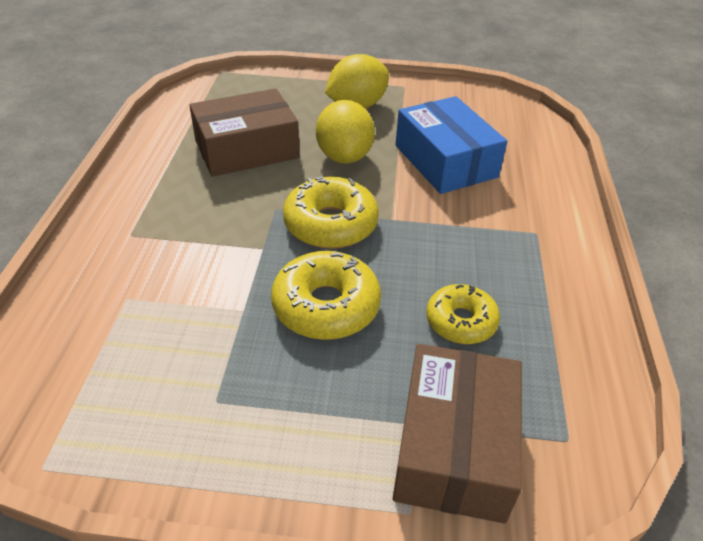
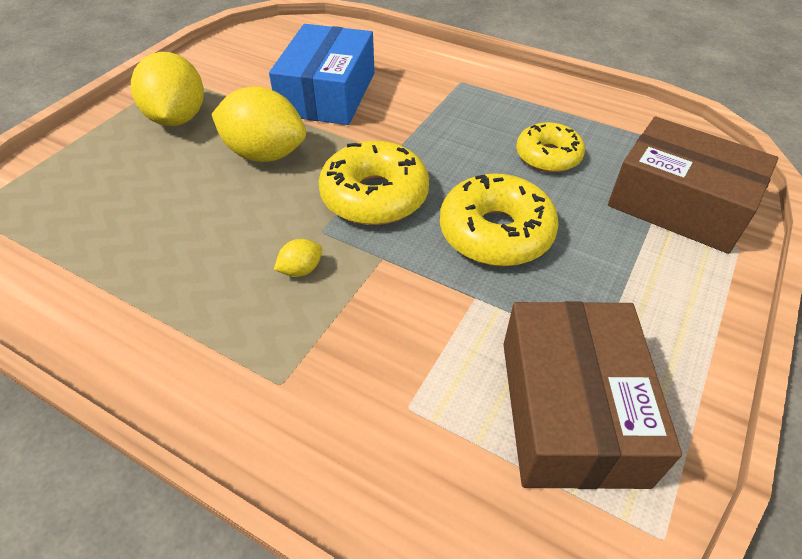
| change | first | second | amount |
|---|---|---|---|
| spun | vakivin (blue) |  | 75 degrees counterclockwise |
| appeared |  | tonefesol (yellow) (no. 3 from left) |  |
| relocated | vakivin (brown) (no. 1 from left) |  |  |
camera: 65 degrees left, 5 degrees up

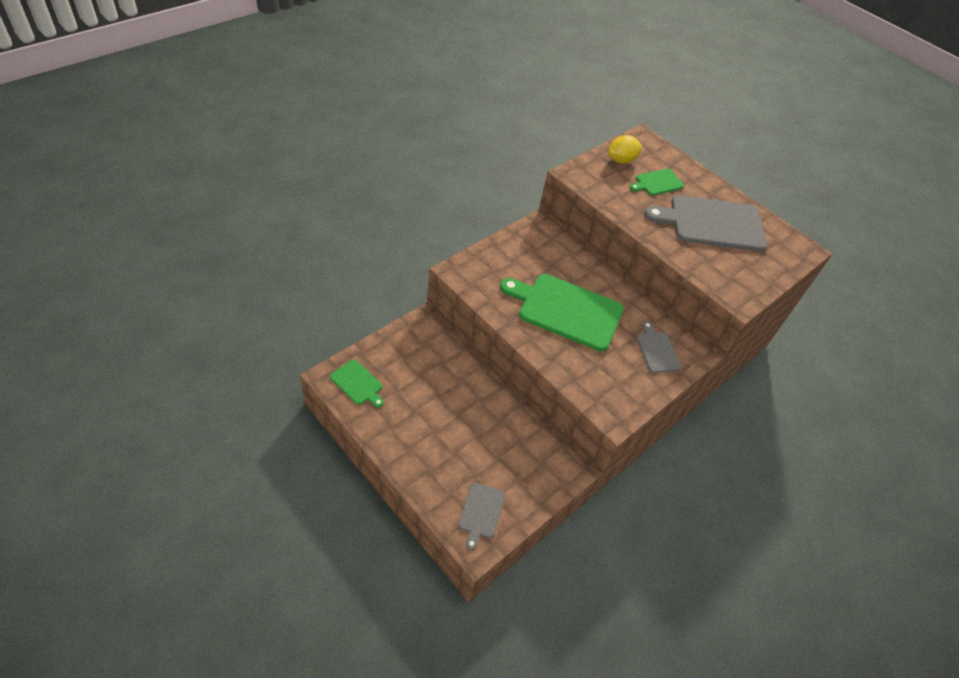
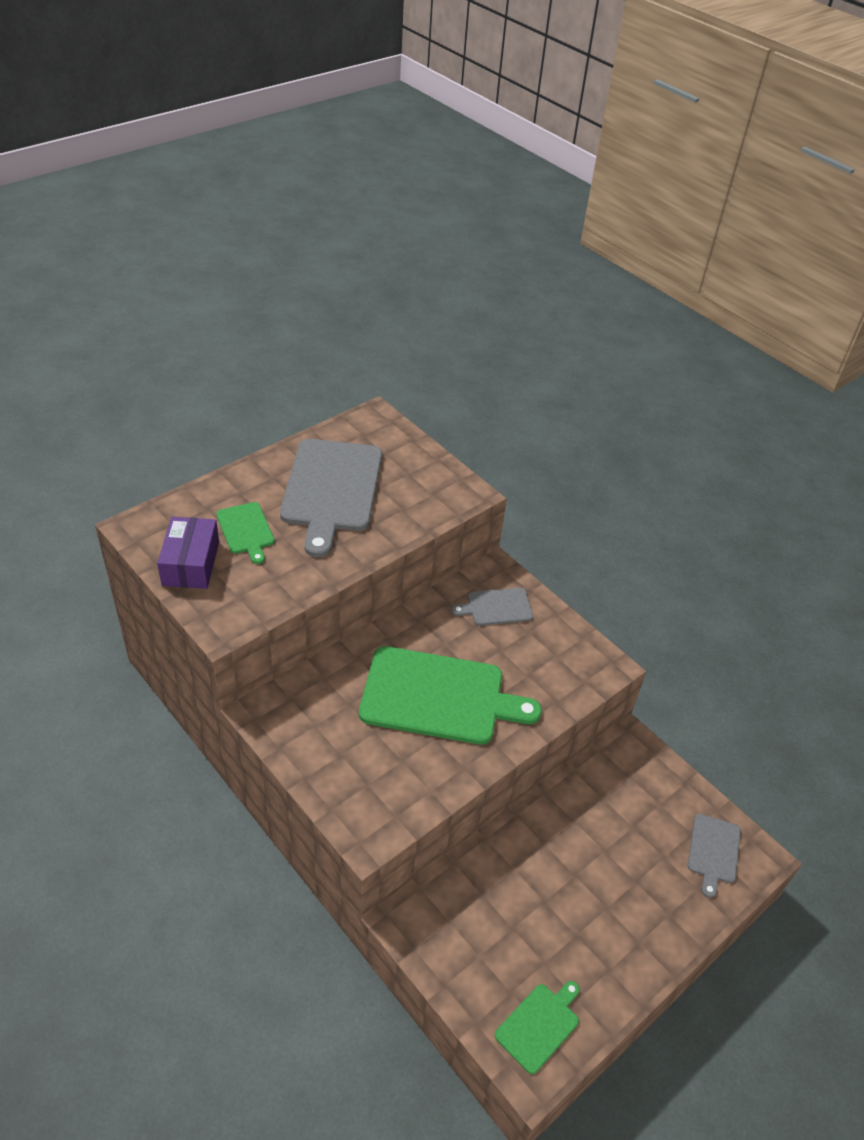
| change | first | second | amount |
|---|---|---|---|
| exchanged | tonefesol (yellow) | vakivin (purple) |  |
| spun | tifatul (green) (no. 2 from left) |  | 105 degrees counterclockwise |
| spun | tifatul (grey) (no. 1 from left in the first image) | tifatul (grey) (no. 3 from left) | 90 degrees clockwise |
camera: 85 degrees left, 5 degrees down

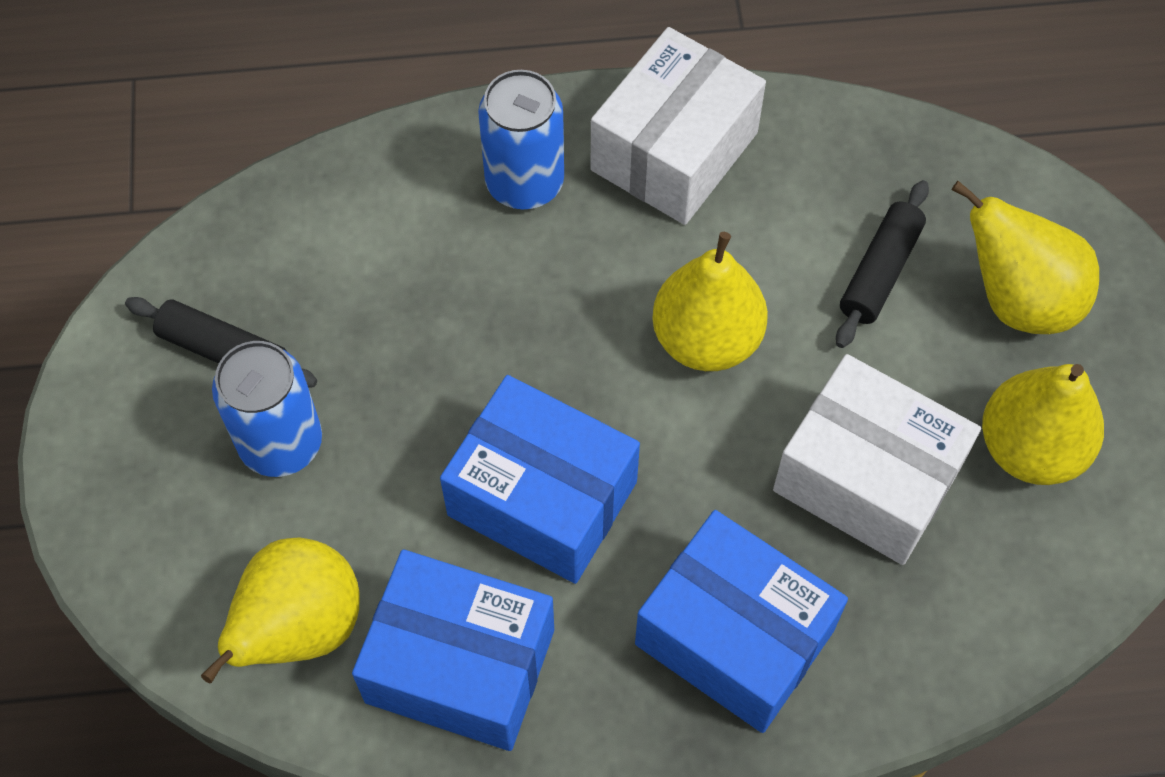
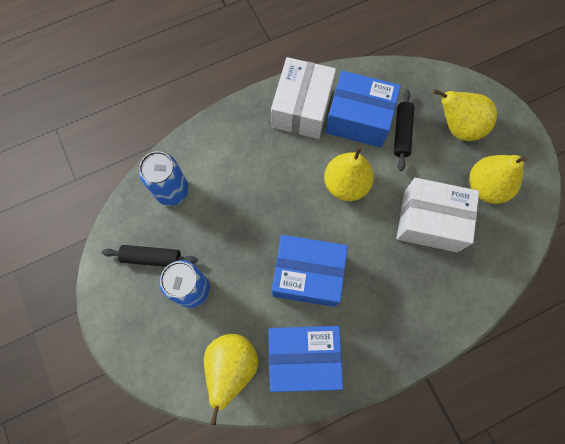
| change | first | second | amount |
|---|---|---|---|
| relocated | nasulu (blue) (no. 2 from left in the first image) | nasulu (blue) (no. 1 from left) |  |
| relocated | vakivin (blue) (no. 3 from left) |  |  |
camera: 20 degrees left, 10 degrees up

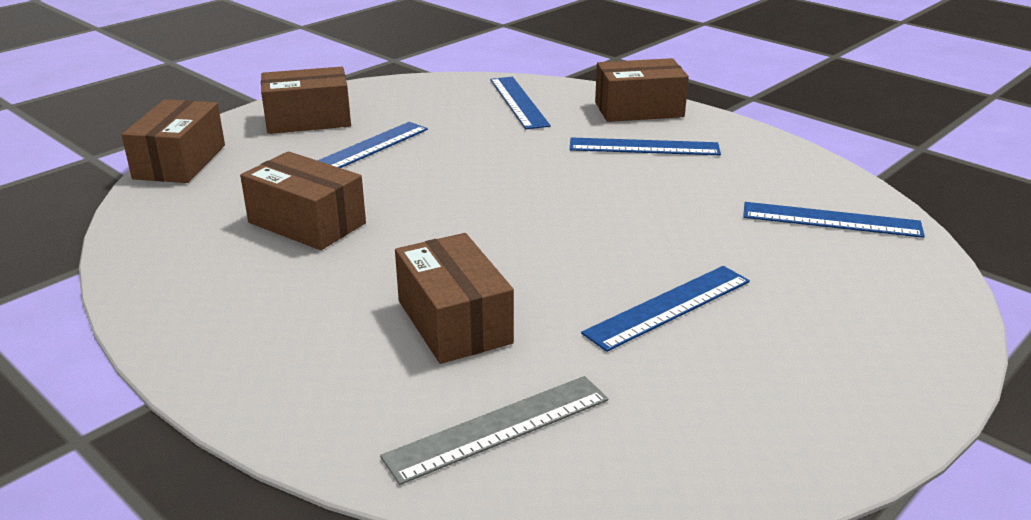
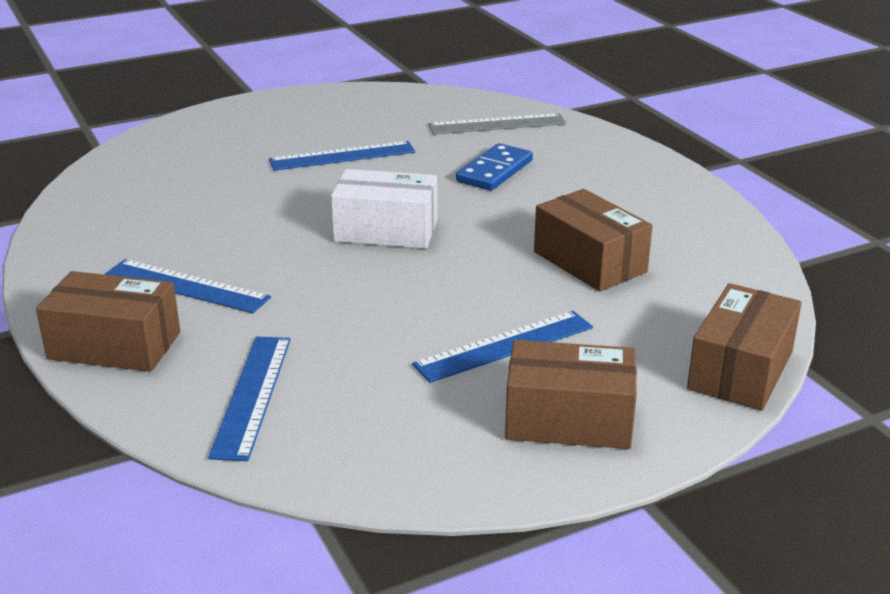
| change | first | second | amount |
|---|---|---|---|
| appeared |  | vakivin (white) |  |
| exchanged | vakivin (brown) (no. 4 from left) | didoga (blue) |  |
| missing | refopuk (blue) (no. 5 from left) |  |  |
camera: 160 degrees left, 0 degrees up

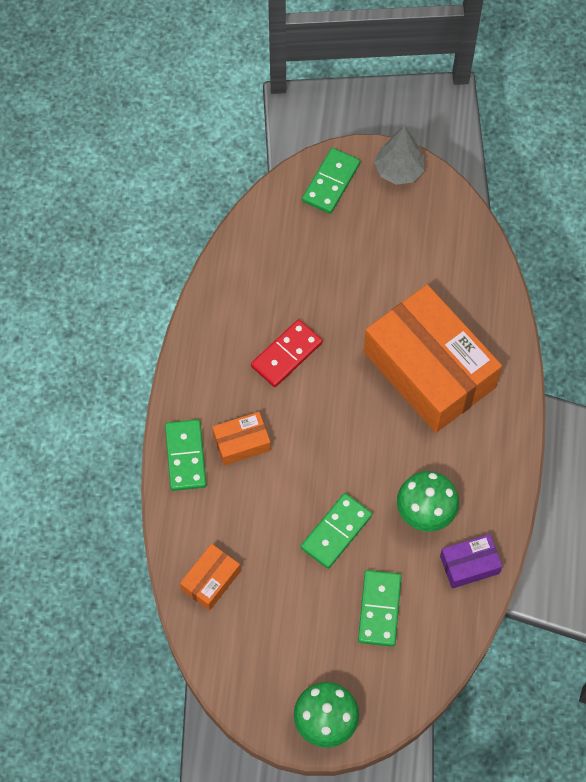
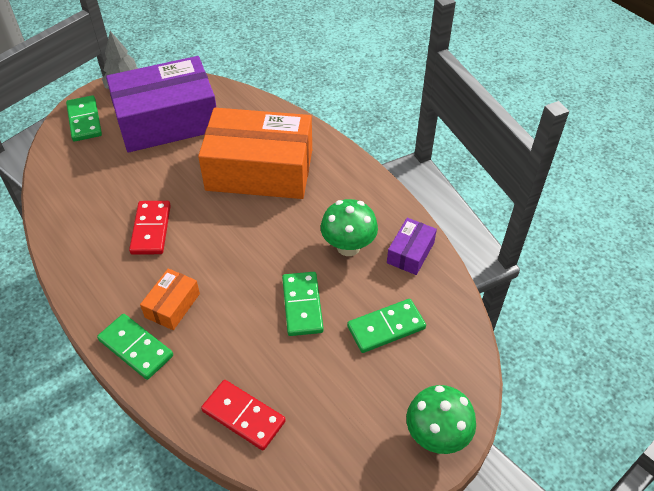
| change | first | second | amount |
|---|---|---|---|
| appeared |  | vakivin (purple) (no. 1 from left) |  |
| exchanged | vakivin (orange) (no. 1 from left) | didoga (red) (no. 2 from left) |  |
| spun | didoga (green) (no. 4 from left) |  | 75 degrees counterclockwise |
camera: 45 degrees left, 15 degrees down

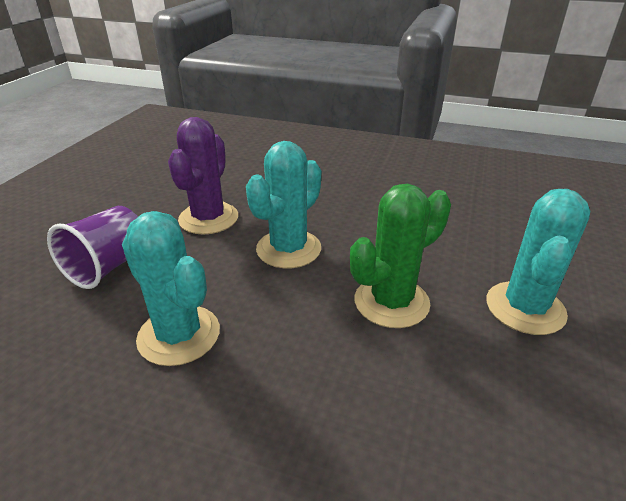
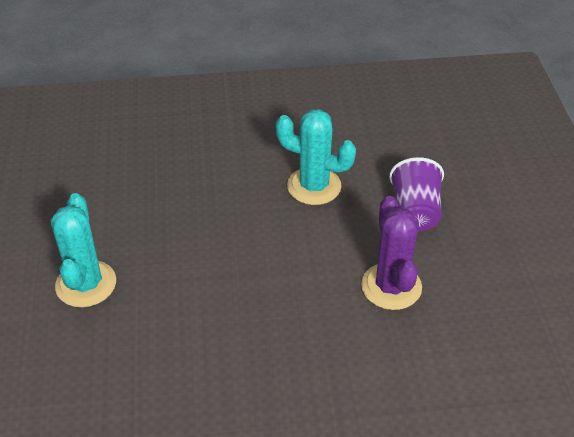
| change | first | second | amount |
|---|---|---|---|
| missing | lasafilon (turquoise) (no. 2 from left) |  |  |
| missing | lasafilon (green) |  |  |
camera: 155 degrees right, 10 degrees up

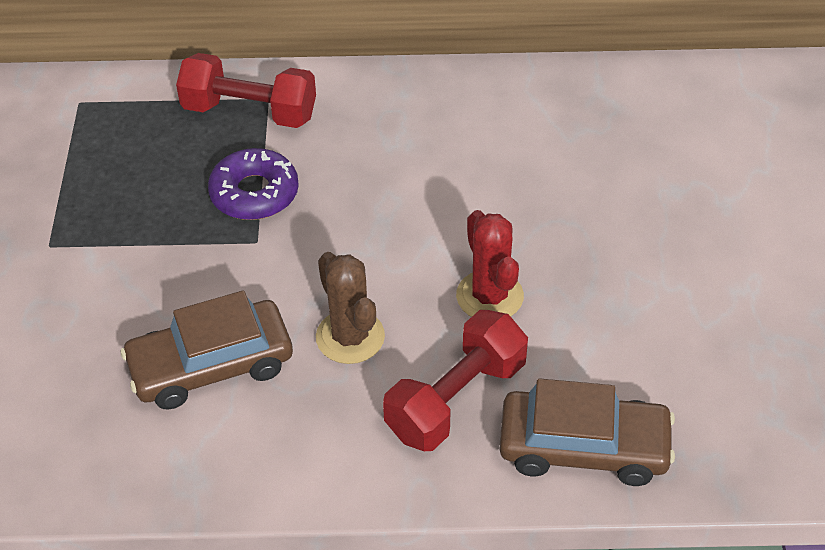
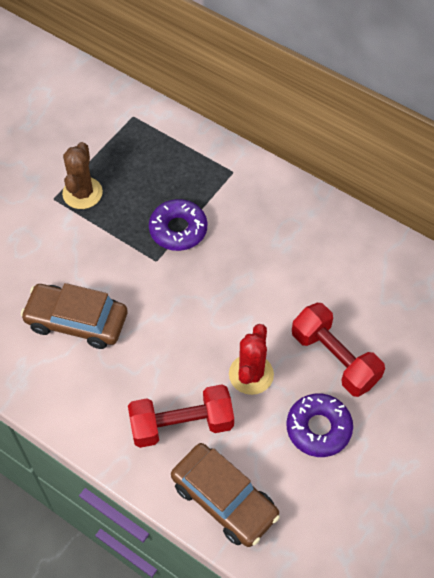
| change | first | second | amount |
|---|---|---|---|
| relocated | lasafilon (brown) |  |  |
| appeared |  | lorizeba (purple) (no. 2 from left) |  |
| relocated | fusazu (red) (no. 1 from left in the first image) | fusazu (red) (no. 2 from left) |  |
camera: 35 degrees right, 10 degrees up

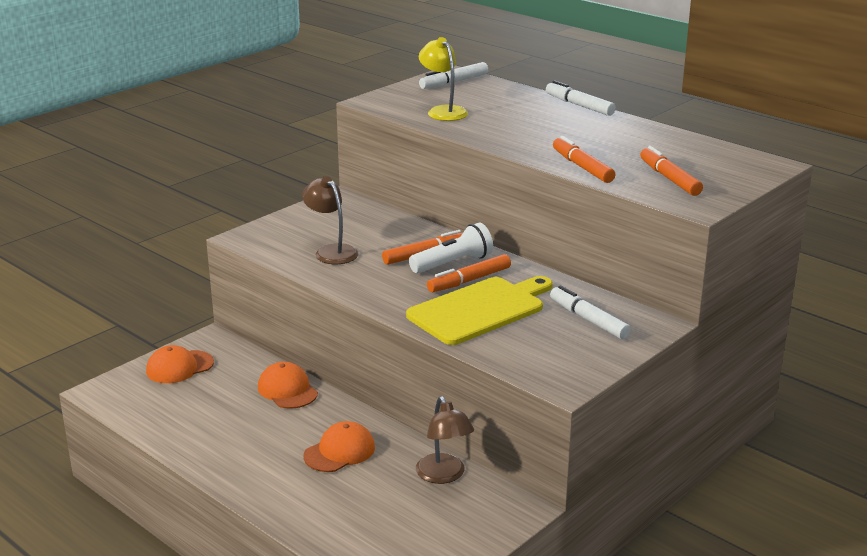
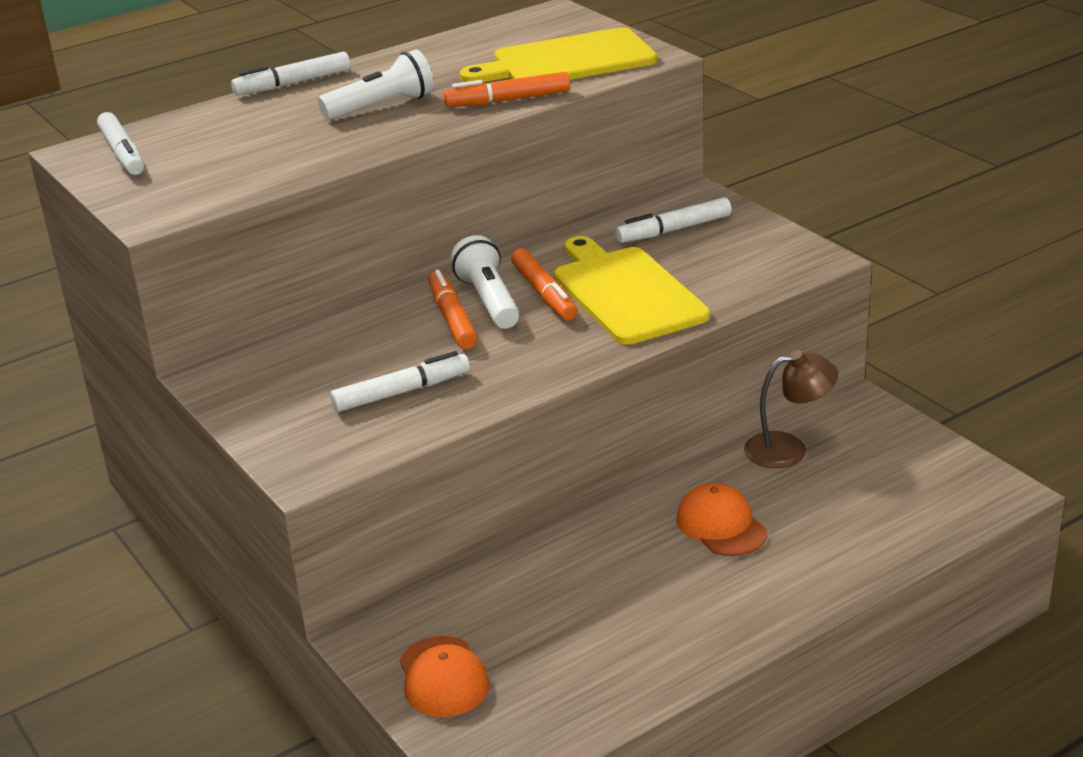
| change | first | second | amount |
|---|---|---|---|
| appeared |  | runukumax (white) (no. 1 from left) |  |
| exchanged | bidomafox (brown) (no. 1 from left) | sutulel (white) (no. 3 from left) |  |
| exchanged | sutulel (orange) (no. 4 from left) | tifatul (yellow) (no. 1 from left) |  |
| missing | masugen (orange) (no. 2 from left) |  |  |
| missing | bidomafox (yellow) |  |  |
camera: 75 degrees left, 5 degrees up

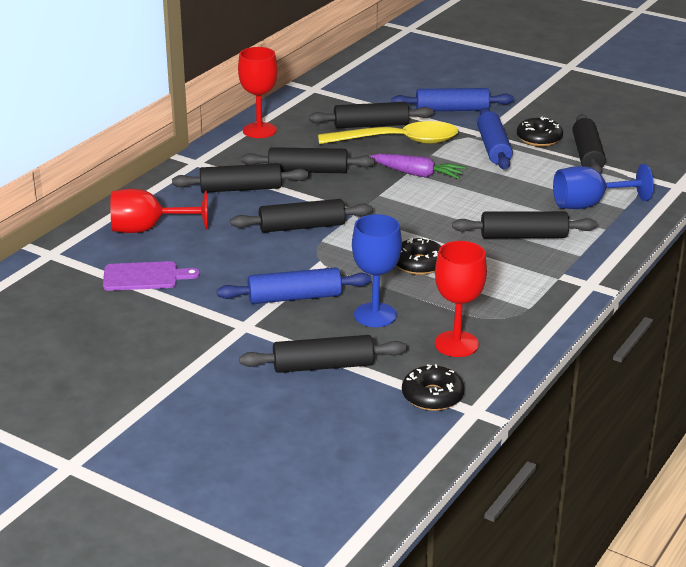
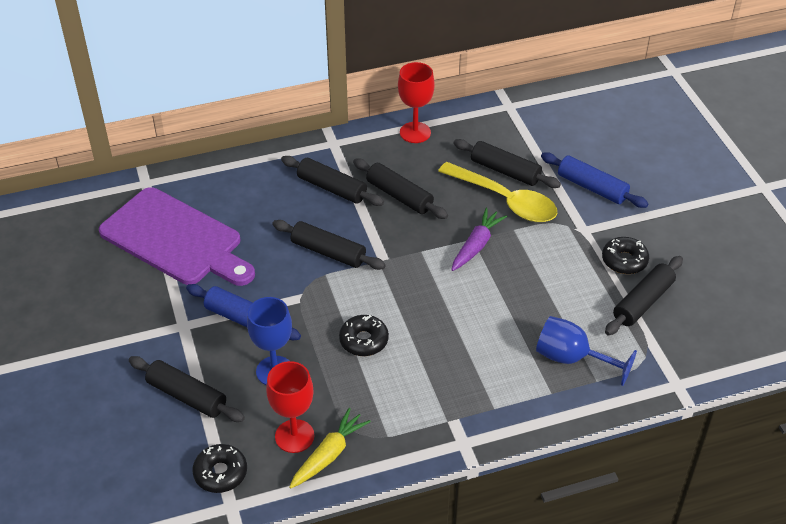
| change | first | second | amount |
|---|---|---|---|
| size | tifatul (purple) |  | x2.14 |
| appeared |  | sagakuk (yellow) |  |
| spun | sagakuk (purple) |  | 120 degrees counterclockwise |
| missing | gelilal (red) (no. 1 from left) |  |  |
| missing | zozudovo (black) (no. 6 from left) |  |  |
| missing | zozudovo (blue) (no. 3 from left) |  |  |
camera: 40 degrees right, 15 degrees up

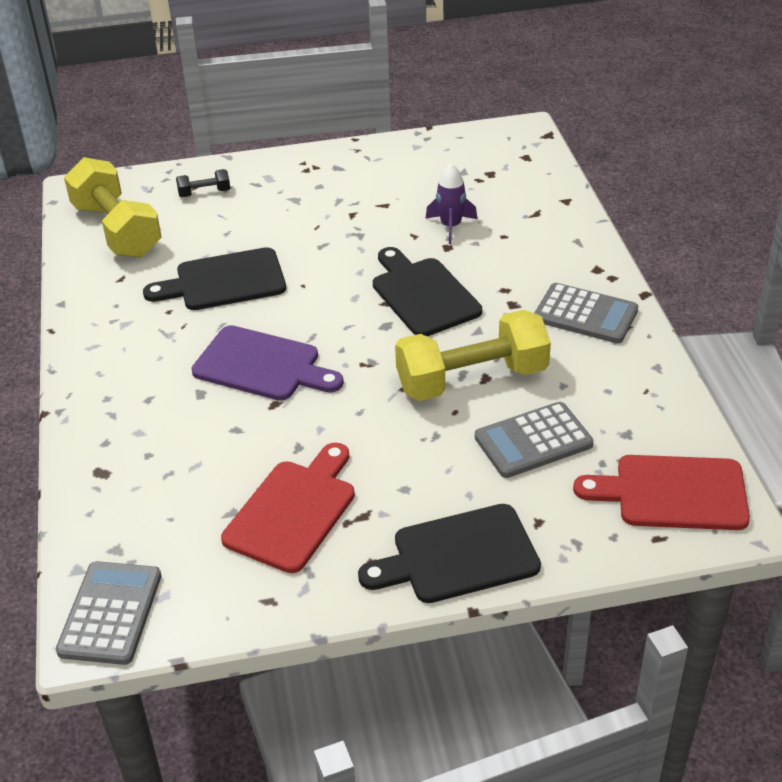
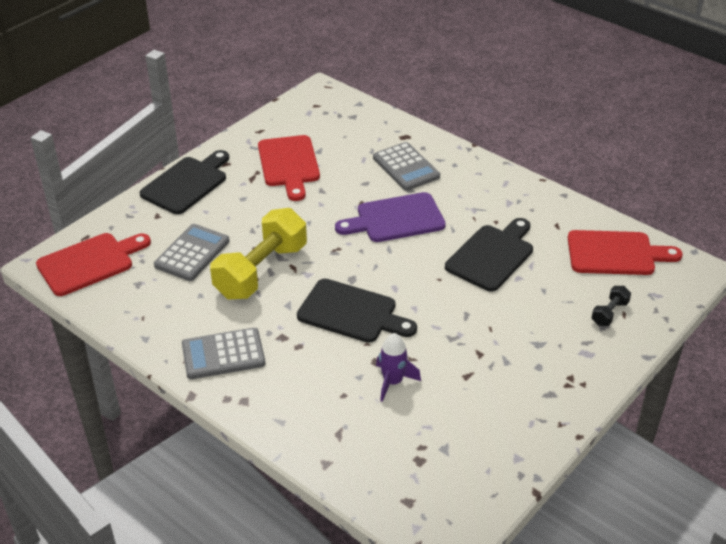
| change | first | second | amount |
|---|---|---|---|
| relocated | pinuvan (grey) (no. 1 from left in the first image) | pinuvan (grey) (no. 3 from left) |  |
| exchanged | fusazu (yellow) (no. 1 from left) | tifatul (red) (no. 3 from left) |  |
camera: 140 degrees right, 0 degrees up

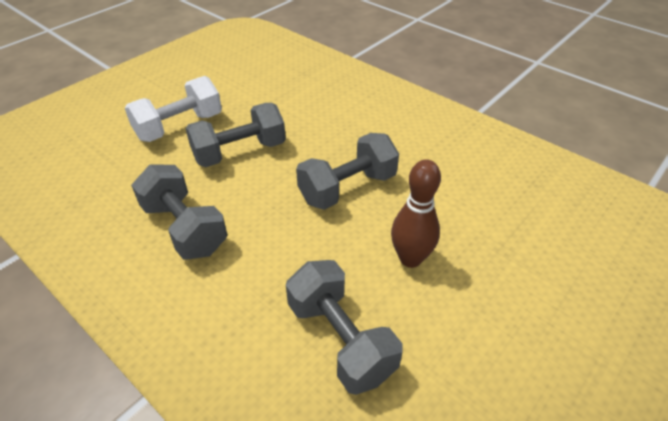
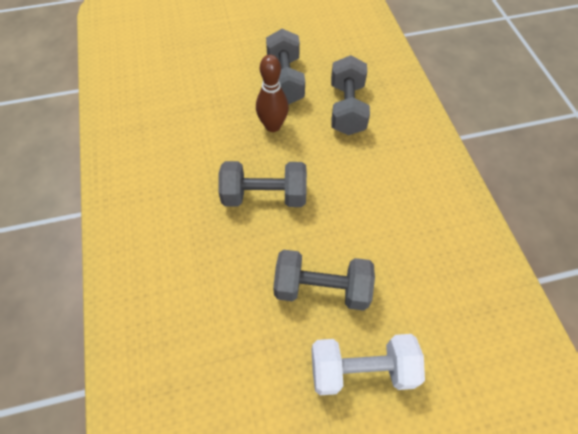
| change | first | second | amount |
|---|---|---|---|
| relocated | fusazu (grey) (no. 1 from left in the first image) | fusazu (grey) (no. 2 from left) |  |
camera: 145 degrees left, 15 degrees up

